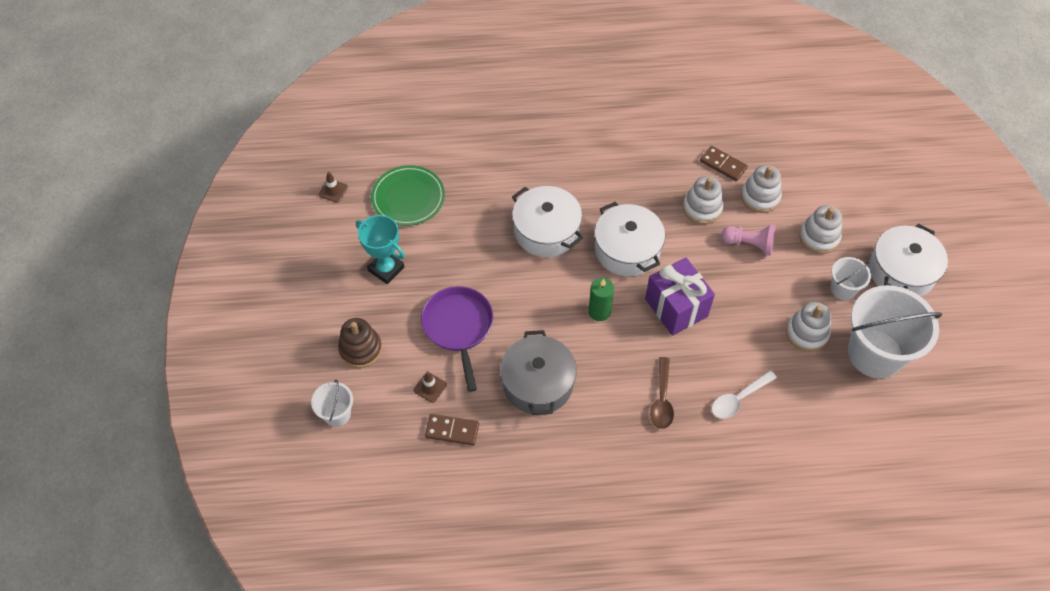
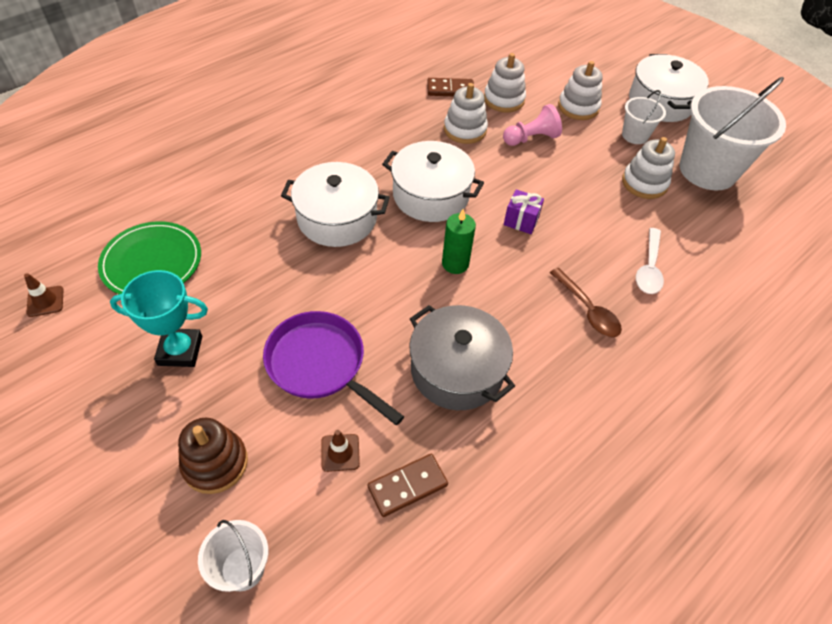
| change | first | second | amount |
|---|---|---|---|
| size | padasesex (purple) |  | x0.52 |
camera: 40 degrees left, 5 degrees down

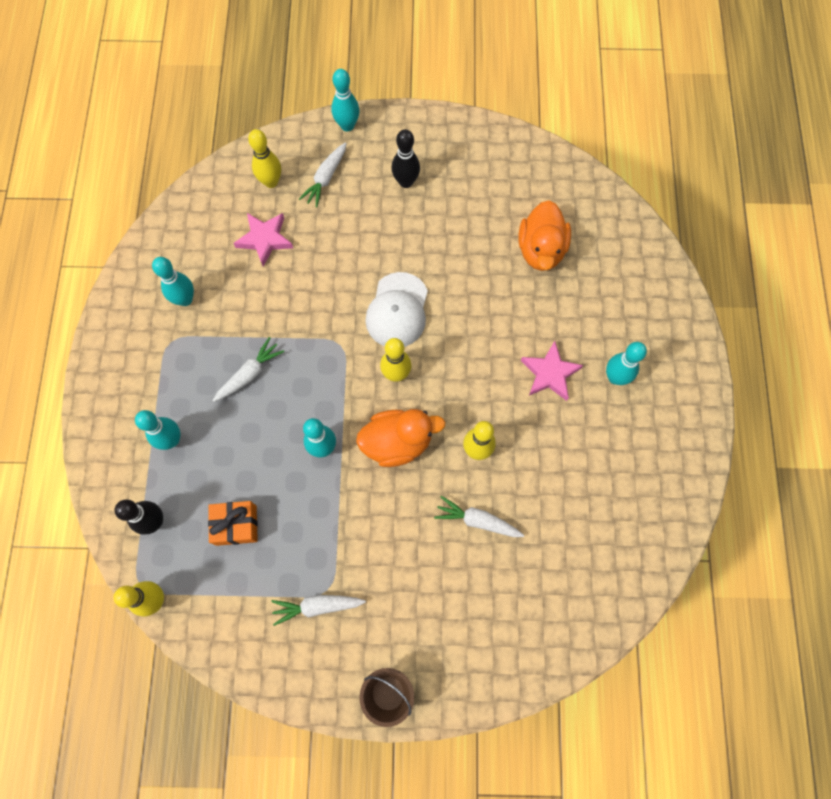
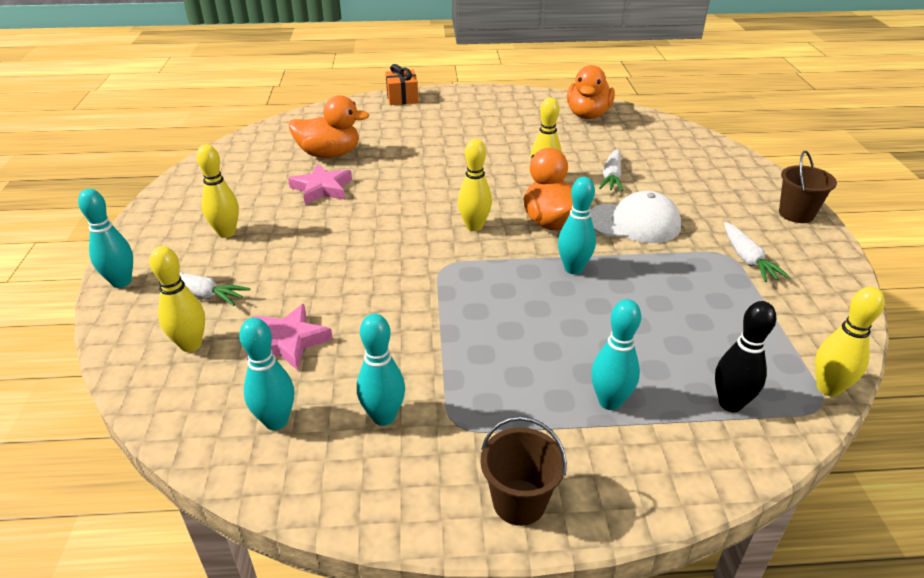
| change | first | second | amount |
|---|---|---|---|
| colour | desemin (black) (no. 2 from left) | desemin (yellow) (no. 2 from left) |  |
| relocated | desemin (turquoise) (no. 5 from left in the first image) | desemin (turquoise) (no. 2 from left) |  |
| relocated | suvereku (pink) (no. 2 from left) |  |  |
| relocated | padasesex (orange) |  |  |
| appeared |  | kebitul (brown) (no. 1 from left) |  |
| appeared |  | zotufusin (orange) (no. 3 from left) |  |
| relocated | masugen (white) |  |  |
| missing | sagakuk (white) (no. 1 from left) |  |  |
camera: 95 degrees left, 35 degrees down

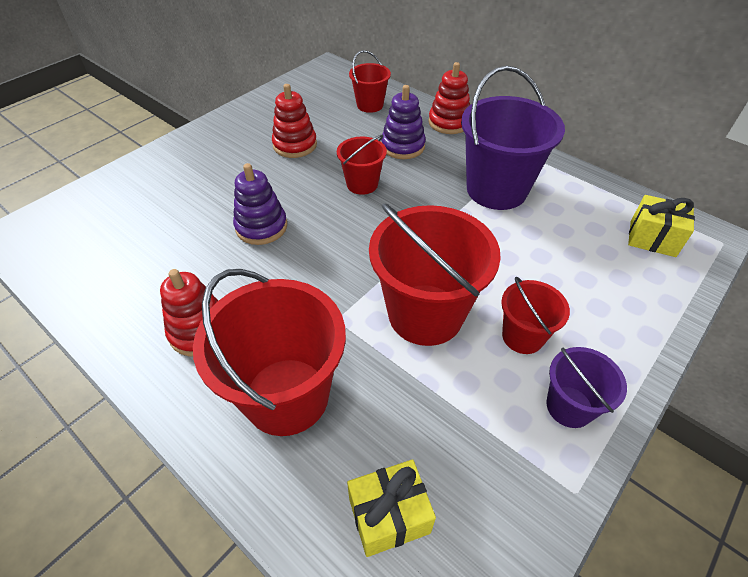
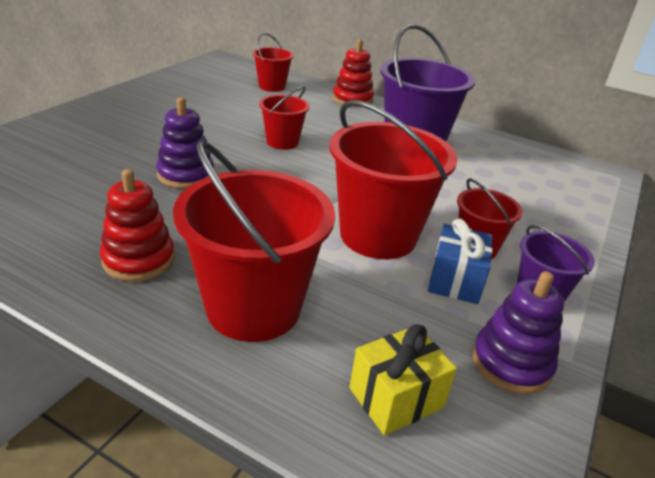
| change | first | second | amount |
|---|---|---|---|
| appeared |  | padasesex (blue) |  |
| relocated | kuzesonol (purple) (no. 2 from left) |  |  |
| missing | kuzesonol (red) (no. 2 from left) |  |  |
| missing | padasesex (yellow) (no. 2 from left) |  |  |
camera: 15 degrees left, 15 degrees down

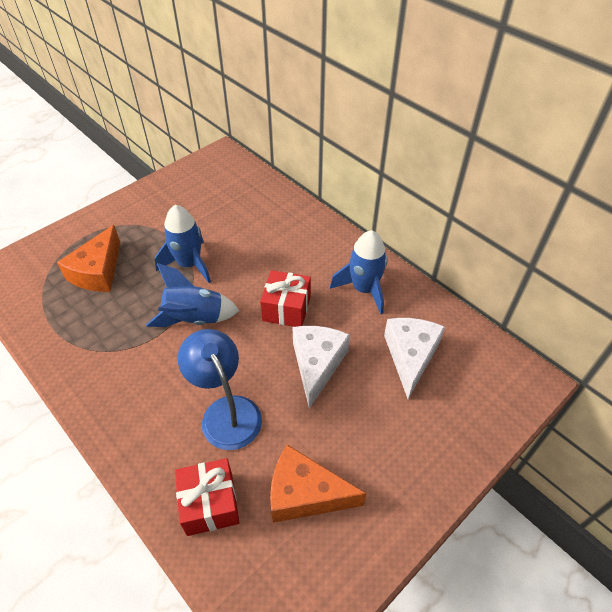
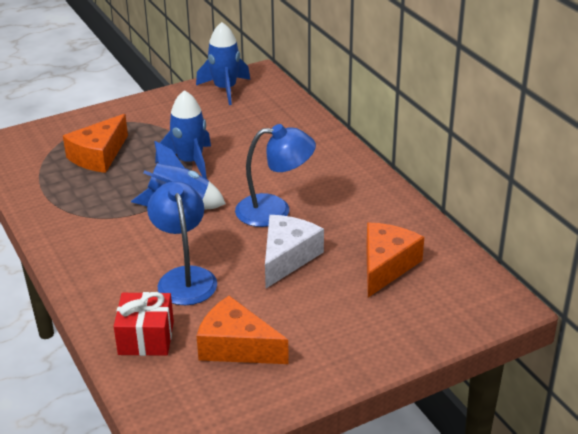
| change | first | second | amount |
|---|---|---|---|
| relocated | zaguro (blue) (no. 3 from left) |  |  |
| exchanged | padasesex (red) (no. 2 from left) | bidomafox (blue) (no. 2 from left) |  |
| colour | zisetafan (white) (no. 2 from left) | zisetafan (orange) (no. 3 from left) |  |
camera: 15 degrees right, 15 degrees down

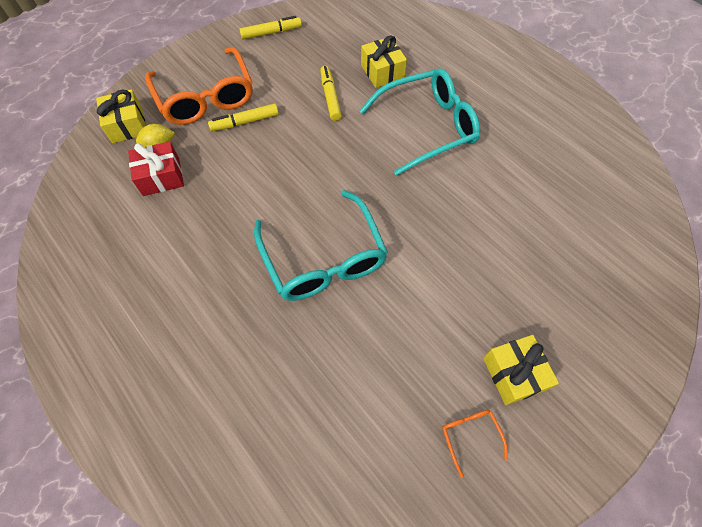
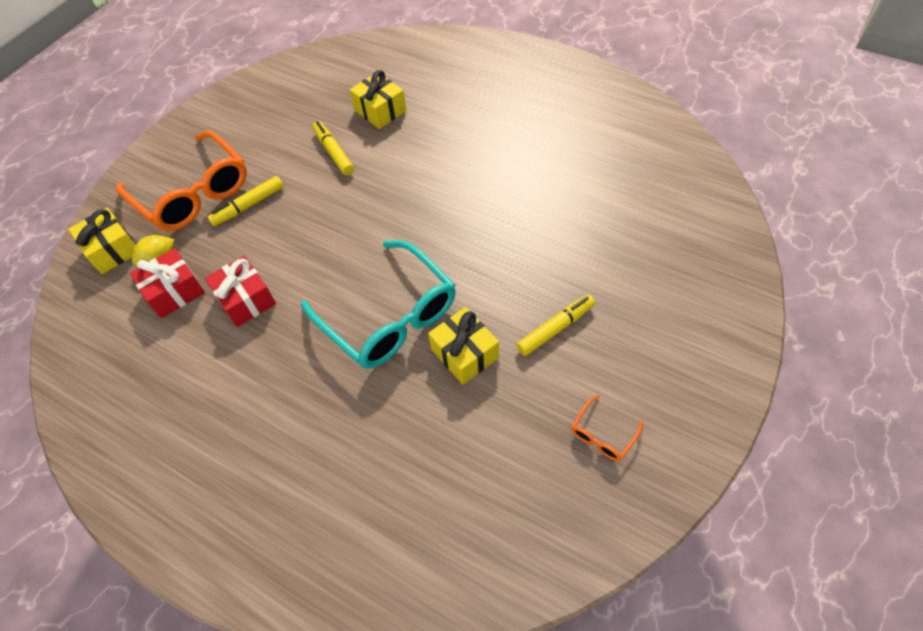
| change | first | second | amount |
|---|---|---|---|
| appeared |  | padasesex (red) (no. 2 from left) |  |
| relocated | padasesex (yellow) (no. 3 from left) |  |  |
| relocated | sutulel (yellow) (no. 2 from left in the first image) | sutulel (yellow) (no. 3 from left) |  |
| spun | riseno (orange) (no. 2 from left) |  | 105 degrees counterclockwise |
| missing | riseno (turquoise) (no. 2 from left) |  |  |
camera: 15 degrees left, 5 degrees down

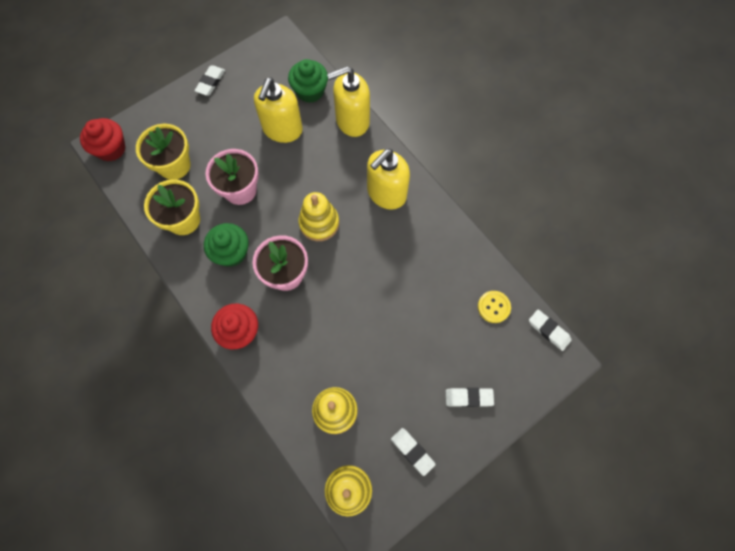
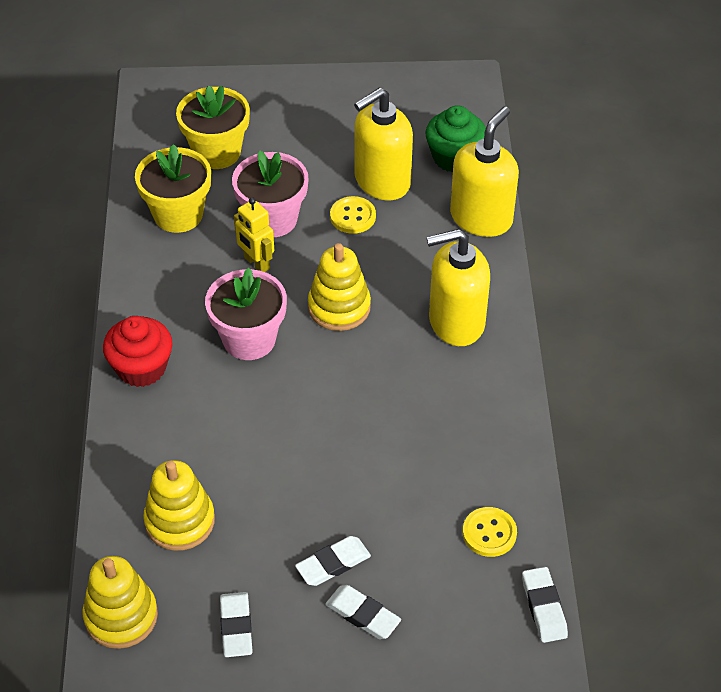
| change | first | second | amount |
|---|---|---|---|
| appeared |  | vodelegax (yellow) |  |
| relocated | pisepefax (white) (no. 1 from left in the first image) | pisepefax (white) (no. 2 from left) |  |
| appeared |  | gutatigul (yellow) (no. 1 from left) |  |
| spun | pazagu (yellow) (no. 2 from left in the first image) | pazagu (yellow) (no. 3 from left) | 105 degrees clockwise |
| missing | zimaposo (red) (no. 1 from left) |  |  |
| missing | zimaposo (green) (no. 1 from left) |  |  |
camera: 35 degrees right, 20 degrees down

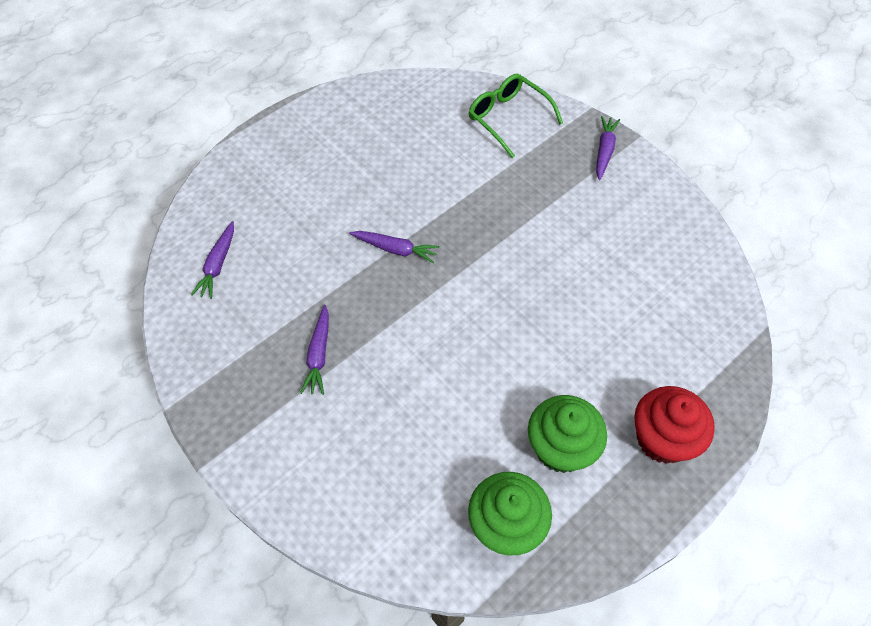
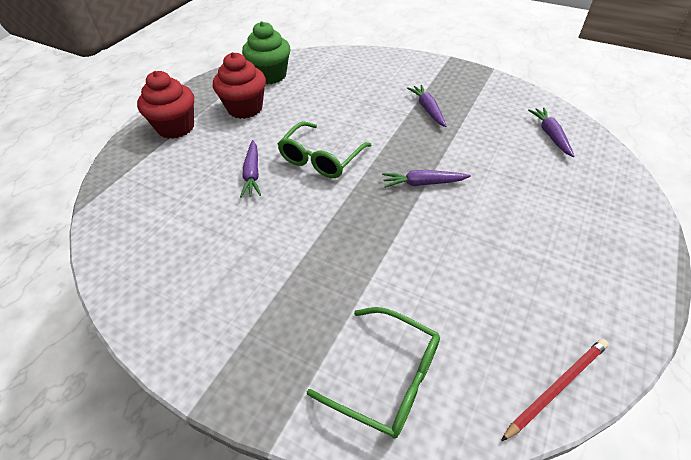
| change | first | second | amount |
|---|---|---|---|
| colour | zimaposo (green) (no. 2 from left) | zimaposo (red) (no. 2 from left) |  |
| relocated | sagakuk (purple) (no. 4 from left in the first image) | sagakuk (purple) (no. 1 from left) |  |
| appeared |  | riseno (green) (no. 1 from left) |  |
| appeared |  | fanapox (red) |  |
camera: 160 degrees right, 10 degrees down

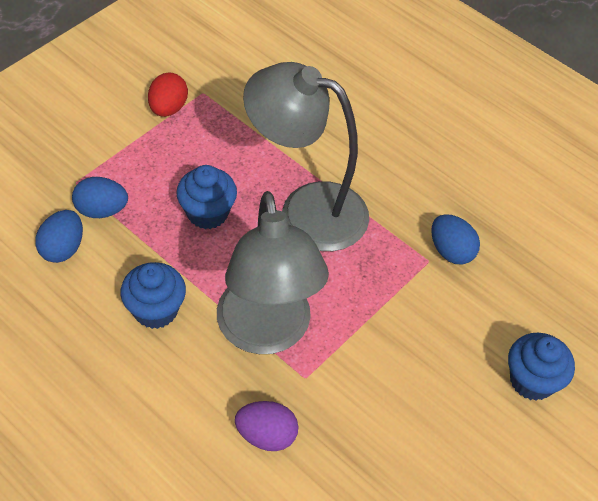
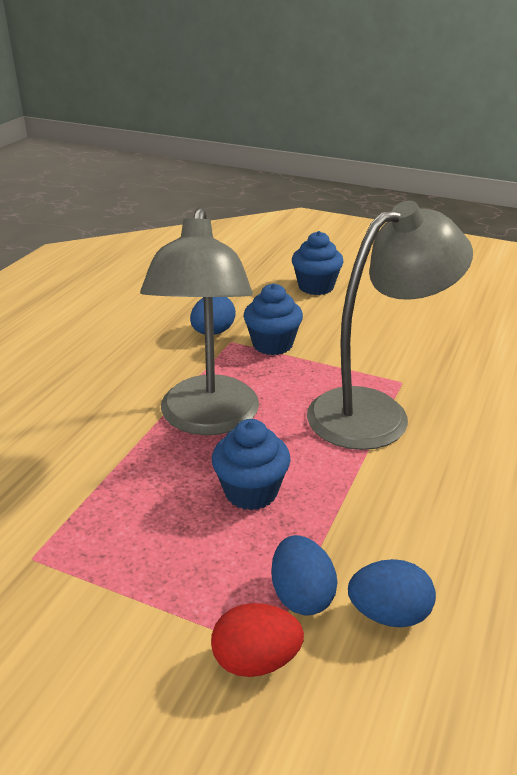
| change | first | second | amount |
|---|---|---|---|
| relocated | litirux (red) |  |  |
| relocated | zimaposo (blue) (no. 1 from left in the first image) | zimaposo (blue) (no. 2 from left) |  |
| missing | litirux (purple) |  |  |
camera: 105 degrees left, 20 degrees down

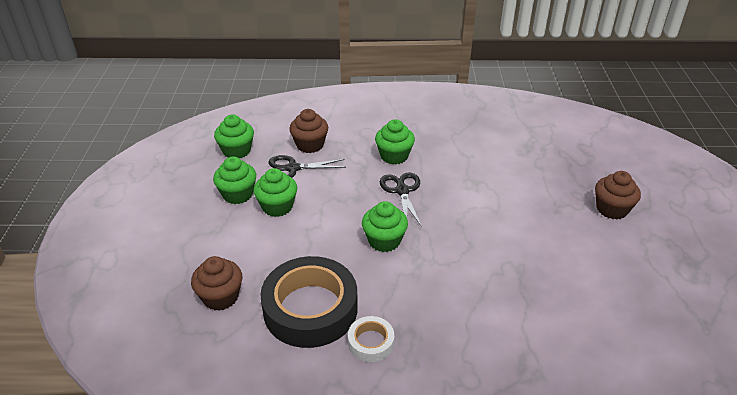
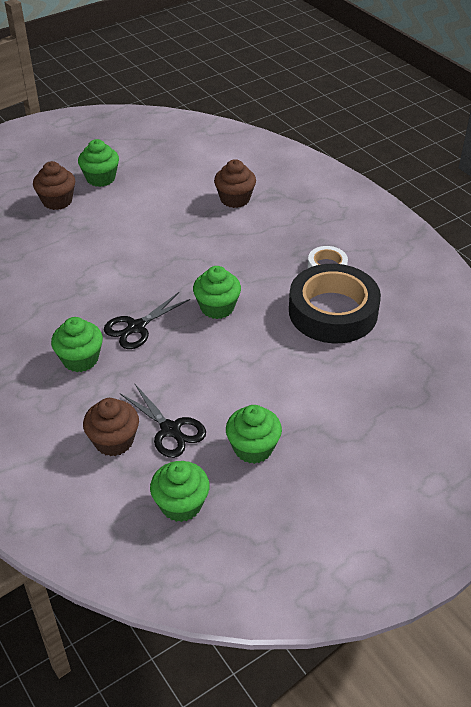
| change | first | second | amount |
|---|---|---|---|
| relocated | zimaposo (green) (no. 3 from left in the first image) | zimaposo (green) (no. 2 from left) |  |
| relocated | zimaposo (brown) (no. 1 from left in the first image) | zimaposo (brown) (no. 3 from left) |  |
camera: 125 degrees left, 5 degrees up

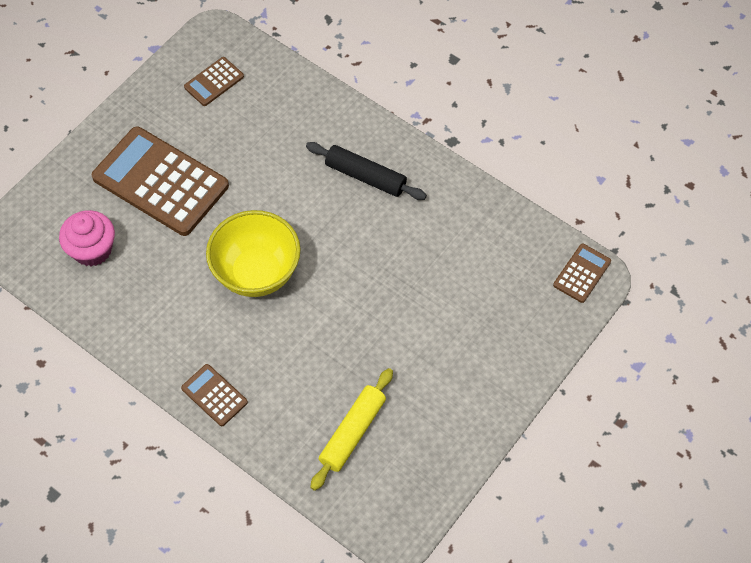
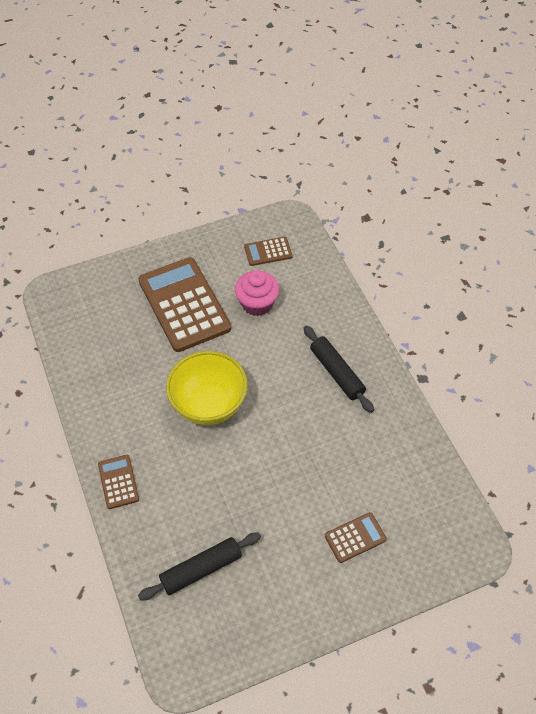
| change | first | second | amount |
|---|---|---|---|
| colour | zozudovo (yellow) | zozudovo (black) (no. 1 from left) |  |
| relocated | zimaposo (pink) |  |  |
| relocated | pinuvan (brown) (no. 4 from left) |  |  |
camera: 30 degrees right, 5 degrees down

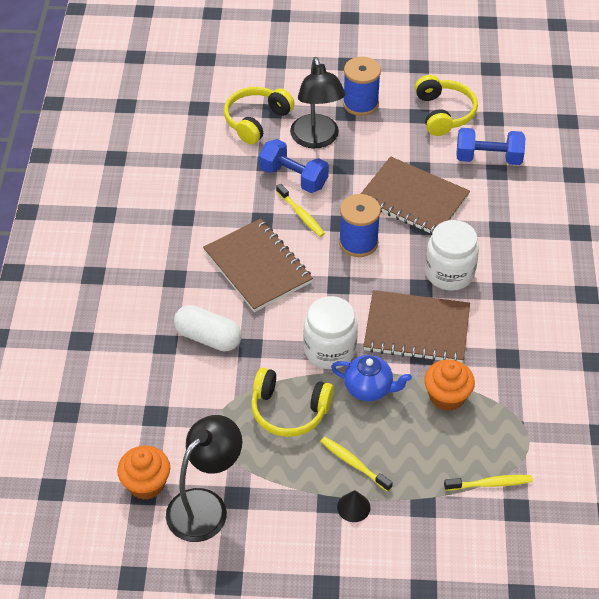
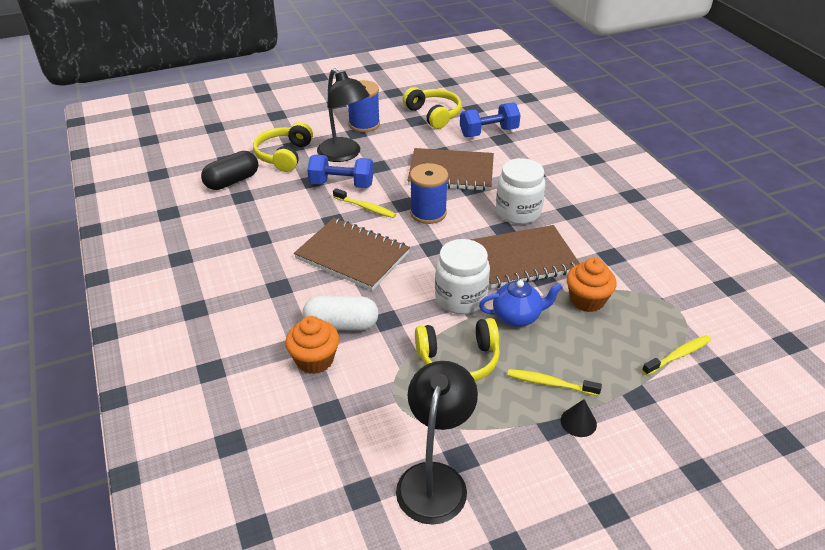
| change | first | second | amount |
|---|---|---|---|
| appeared |  | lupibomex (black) |  |
| relocated | zimaposo (orange) (no. 1 from left) |  |  |
camera: 25 degrees left, 10 degrees down

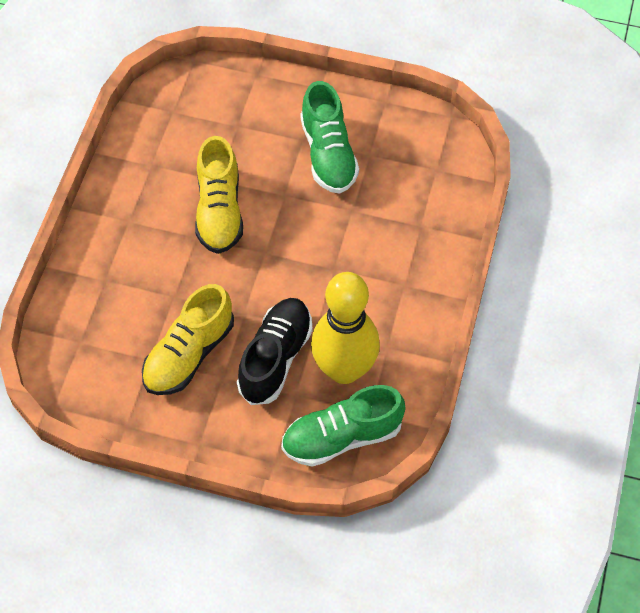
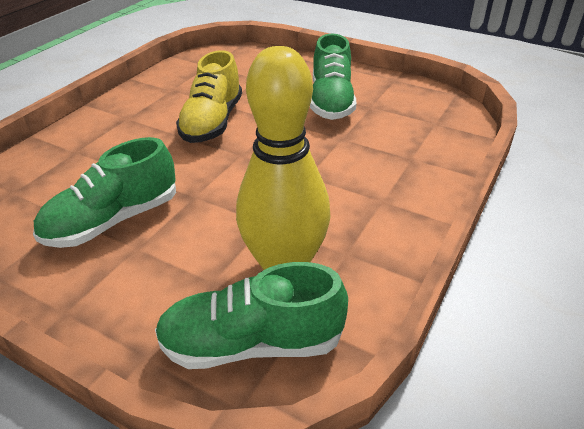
| change | first | second | amount |
|---|---|---|---|
| colour | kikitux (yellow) (no. 1 from left) | kikitux (green) (no. 1 from left) |  |
| missing | kikitux (black) |  |  |
camera: 15 degrees right, 20 degrees down

